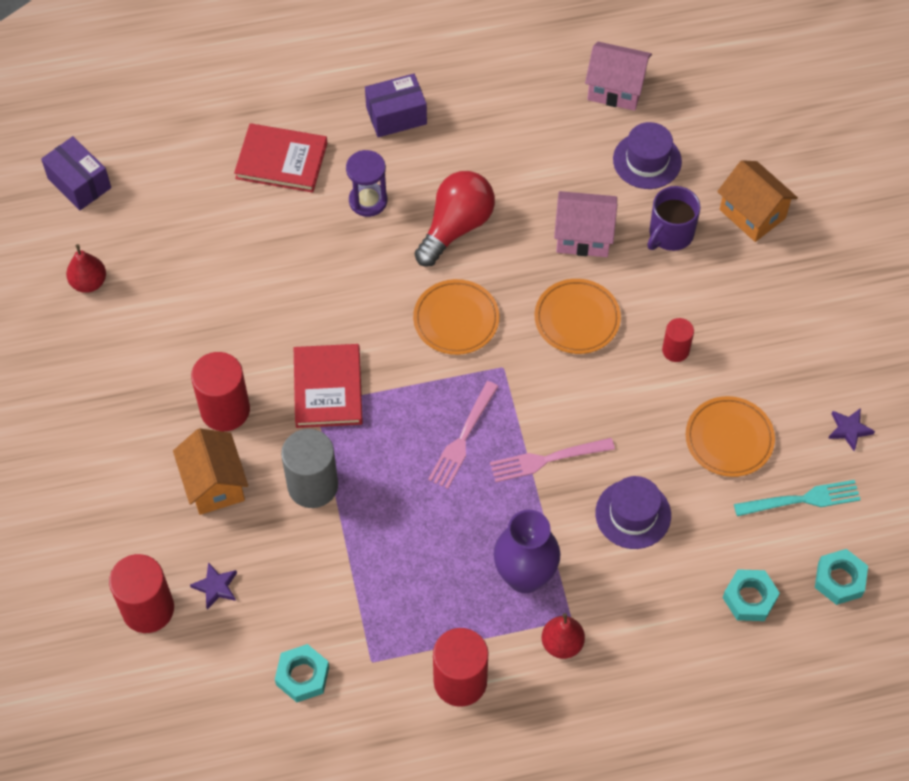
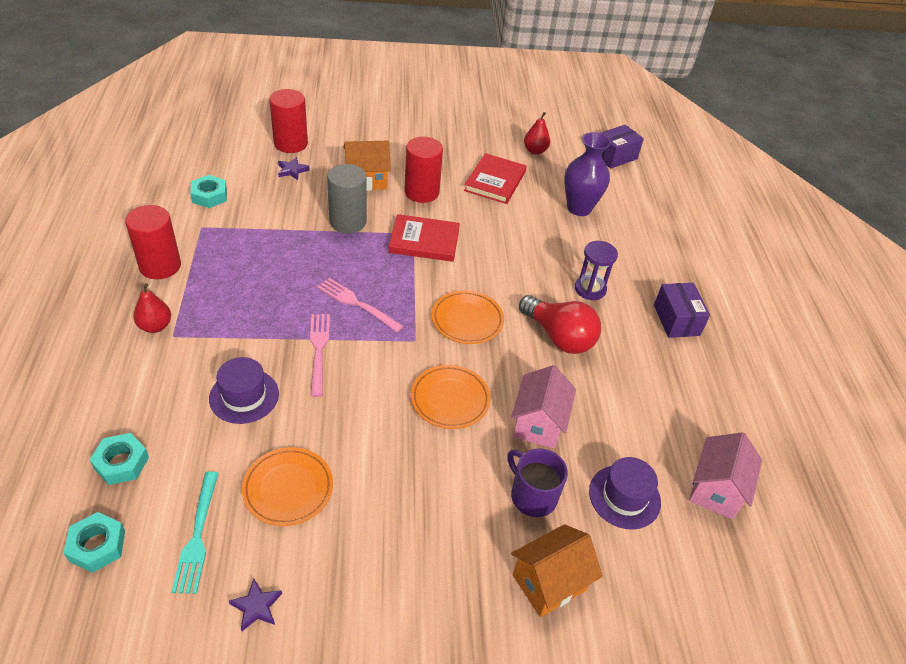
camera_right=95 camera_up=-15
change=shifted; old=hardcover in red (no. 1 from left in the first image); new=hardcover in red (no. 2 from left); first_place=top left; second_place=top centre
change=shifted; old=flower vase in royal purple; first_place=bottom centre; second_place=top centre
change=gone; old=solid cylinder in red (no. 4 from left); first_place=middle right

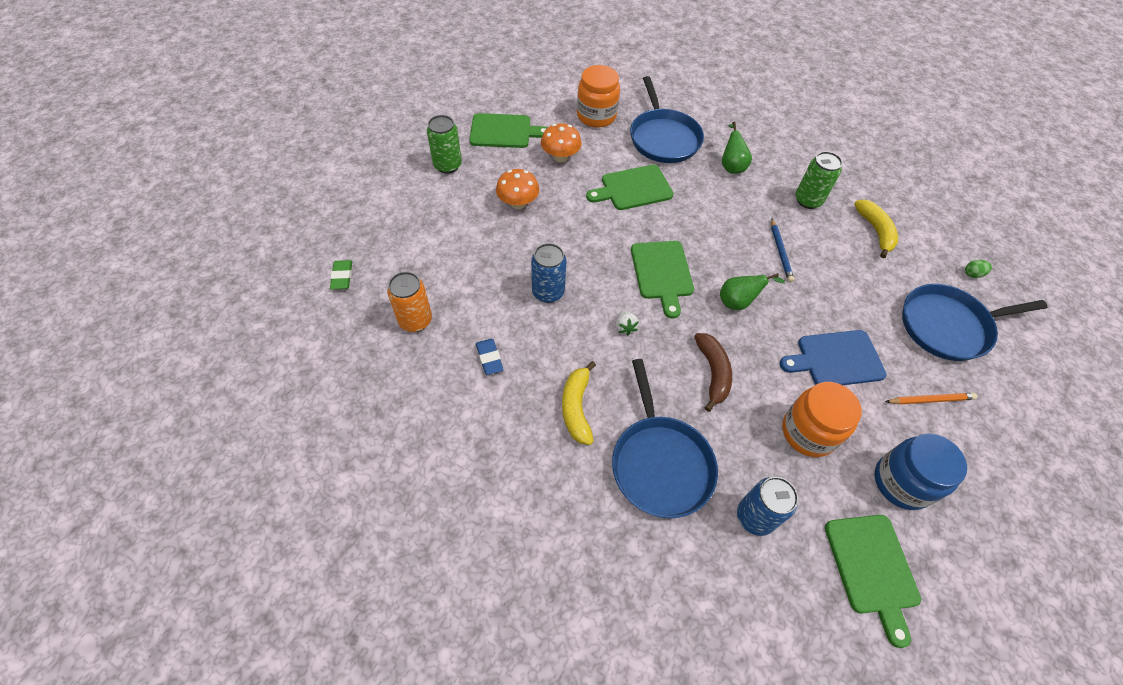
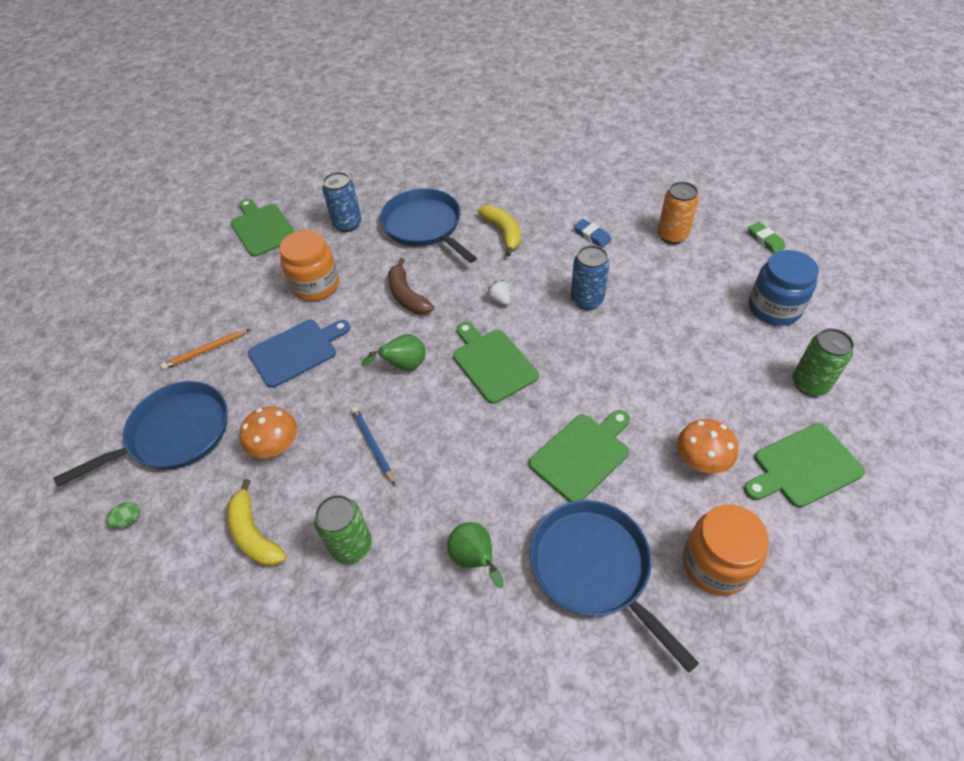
camera_right=160 camera_up=-5
change=shifted; old=toadstool in orange (no. 1 from left); first_place=top centre; second_place=middle left
change=shifted; old=preserve jar in royal blue; first_place=bottom right; second_place=middle right

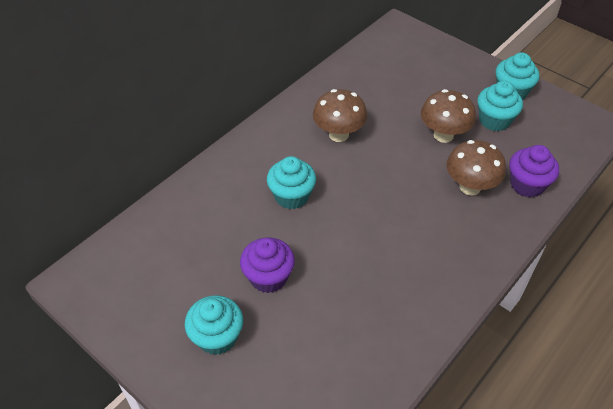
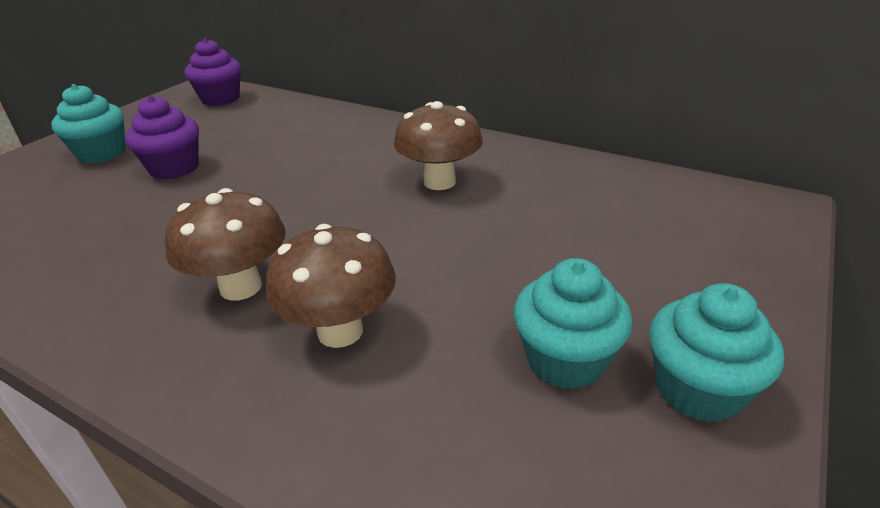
camera_right=80 camera_up=-15
change=shifted; old=toadstool in brown (no. 2 from left in the first image); new=toadstool in brown (no. 1 from left); first_place=top right; second_place=middle left
change=shifted; old=fairy cake in royal purple (no. 2 from left); first_place=middle right; second_place=top left
change=gone; old=fairy cake in turquoise (no. 2 from left); first_place=centre

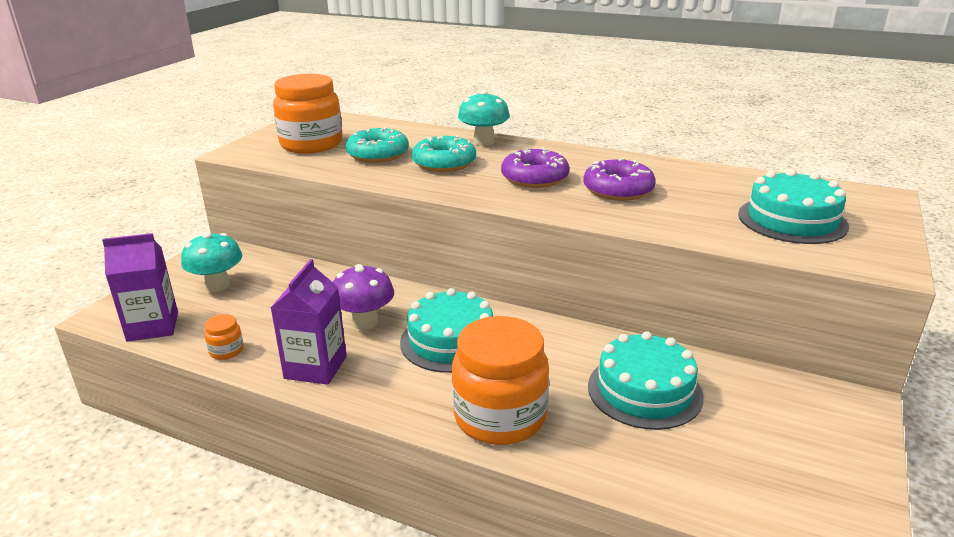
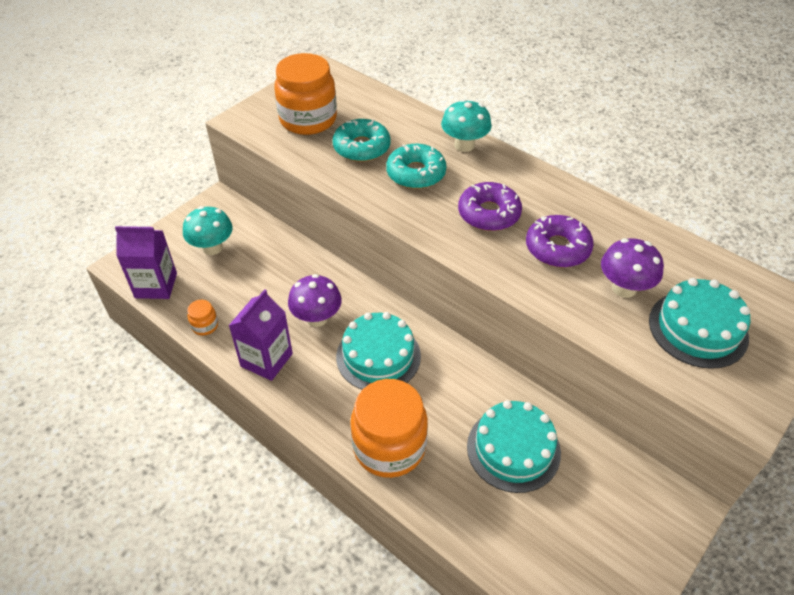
camera_right=15 camera_up=20
change=new; new=toadstool in royal purple (no. 2 from left); second_place=middle right

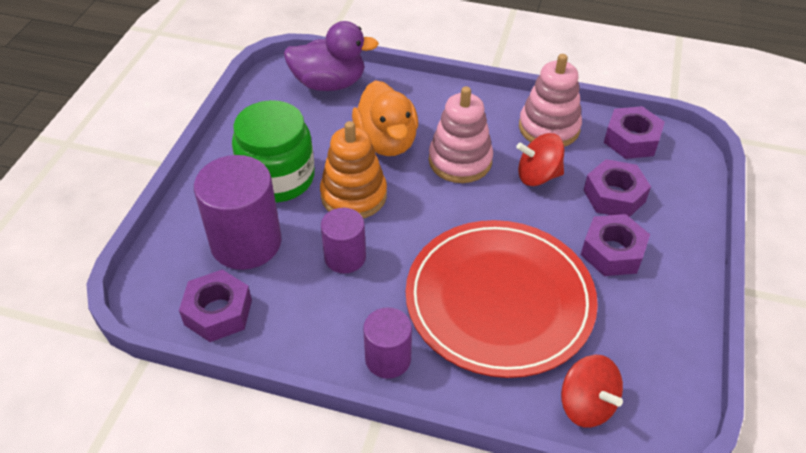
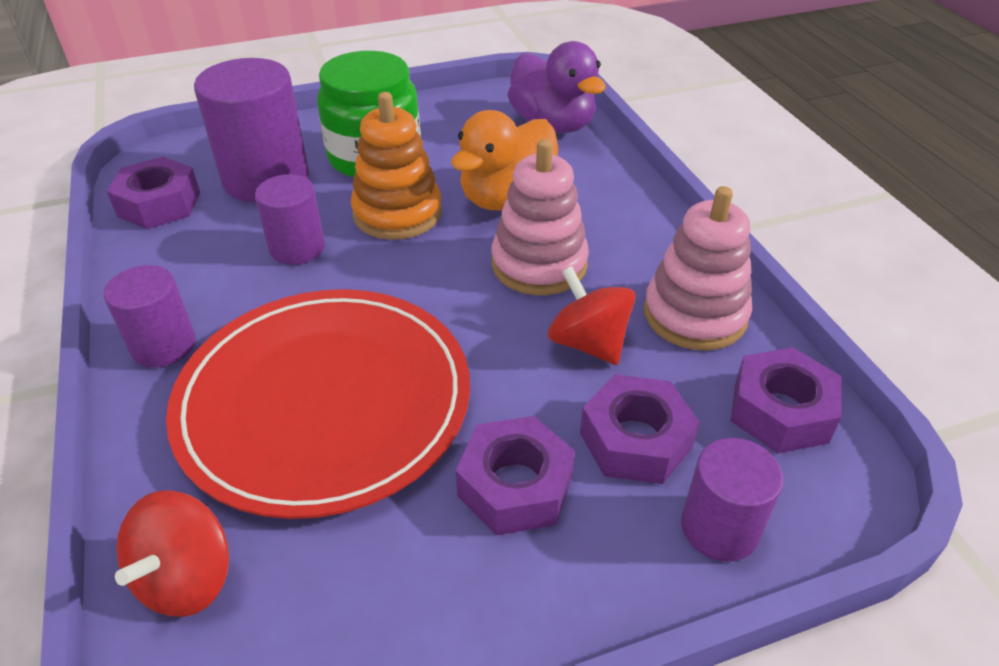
camera_right=55 camera_up=-5
change=new; new=solid cylinder in royal purple (no. 4 from left); second_place=bottom right

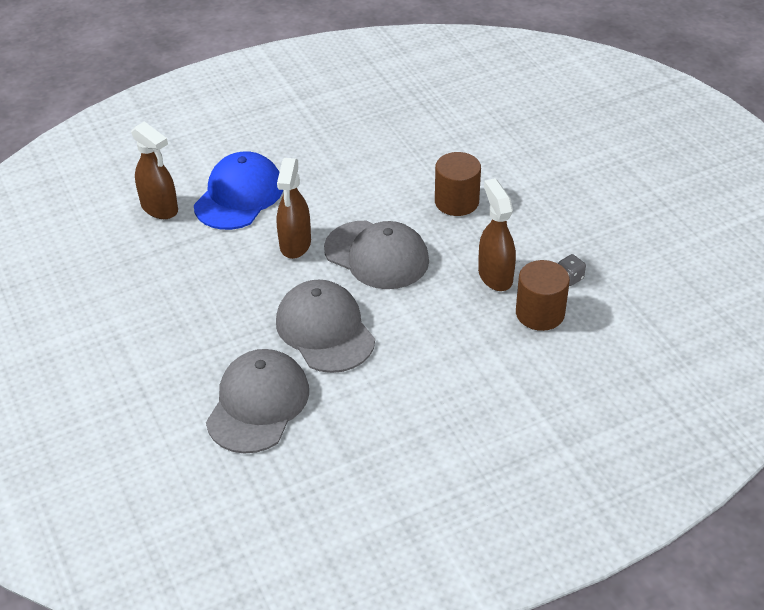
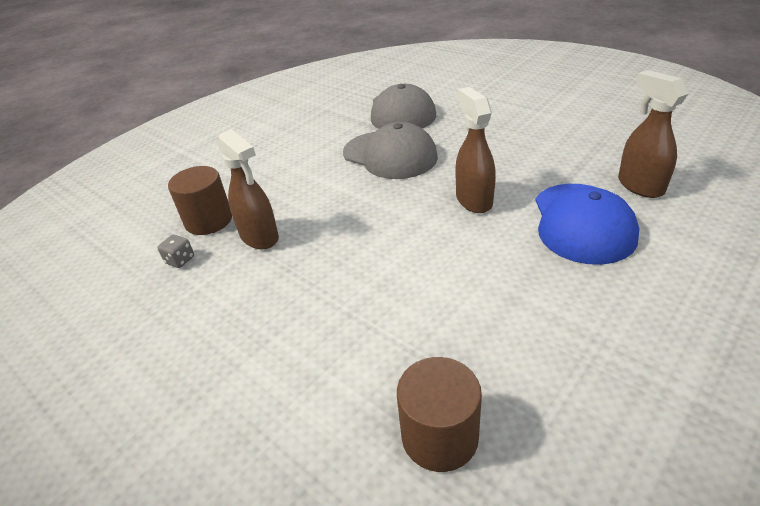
camera_right=160 camera_up=-5
change=shifted; old=solid cylinder in brown (no. 1 from left in the first image); new=solid cylinder in brown (no. 2 from left); first_place=top centre; second_place=bottom centre
change=rotated; old=spray bottle in brown (no. 1 from left in the first image); first_place=top left; second_place=top right; degrees=45
change=gone; old=baseball cap in ash-grey (no. 3 from left); first_place=centre

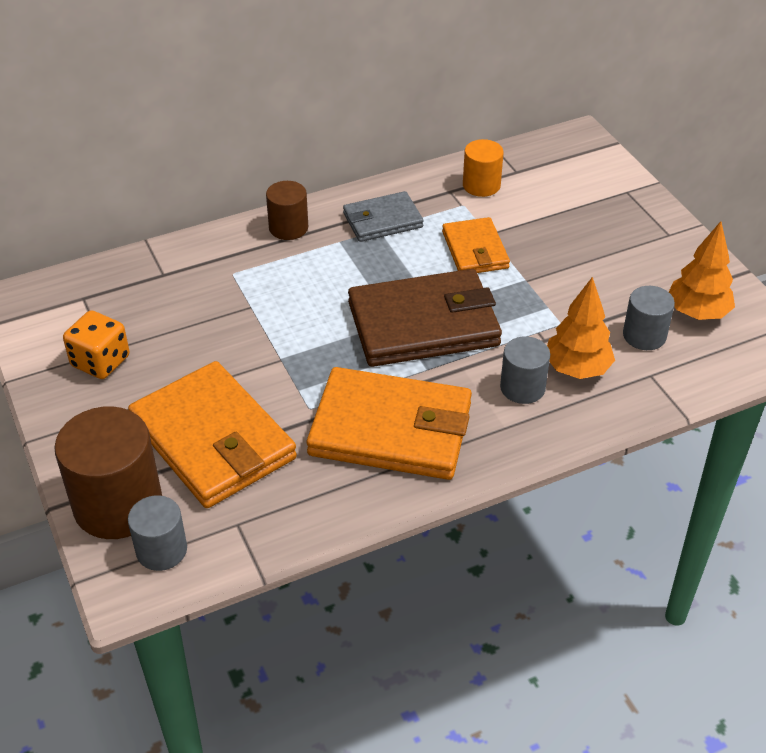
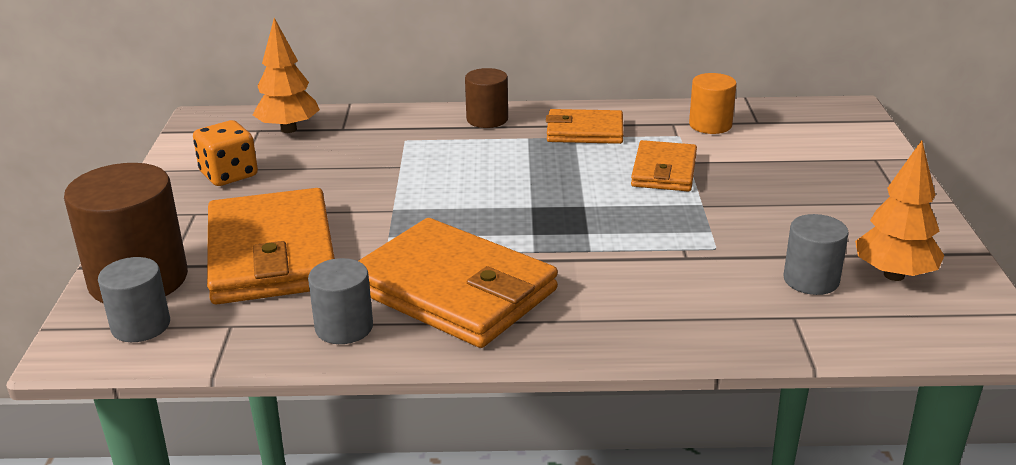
camera_right=25 camera_up=-15
change=shifted; old=fir tree in orange (no. 1 from left); first_place=middle right; second_place=top left
change=shifted; old=solid cylinder in ash-grey (no. 2 from left); first_place=middle right; second_place=centre
change=repainted; old=billfold in ash-grey; new=billfold in orange (no. 3 from left); first_place=top centre; second_place=top centre
change=gone; old=billfold in brown; first_place=centre

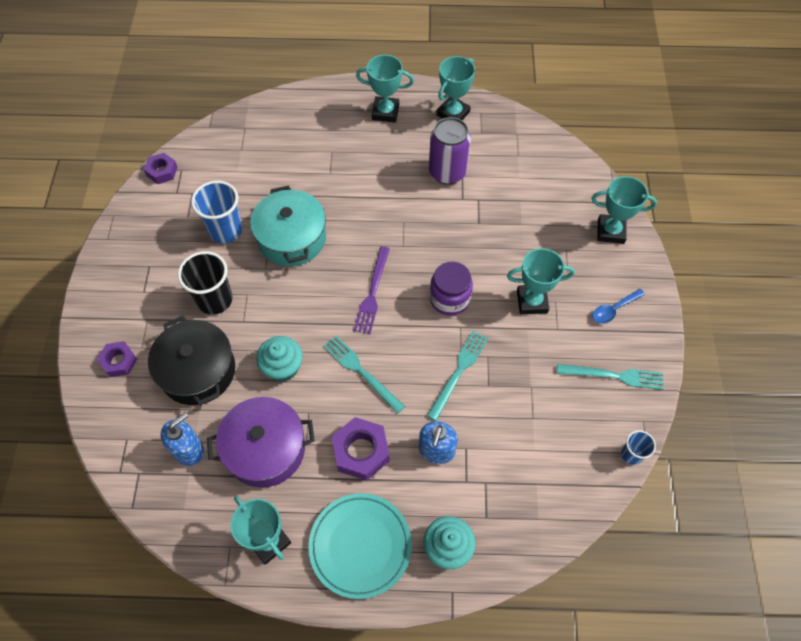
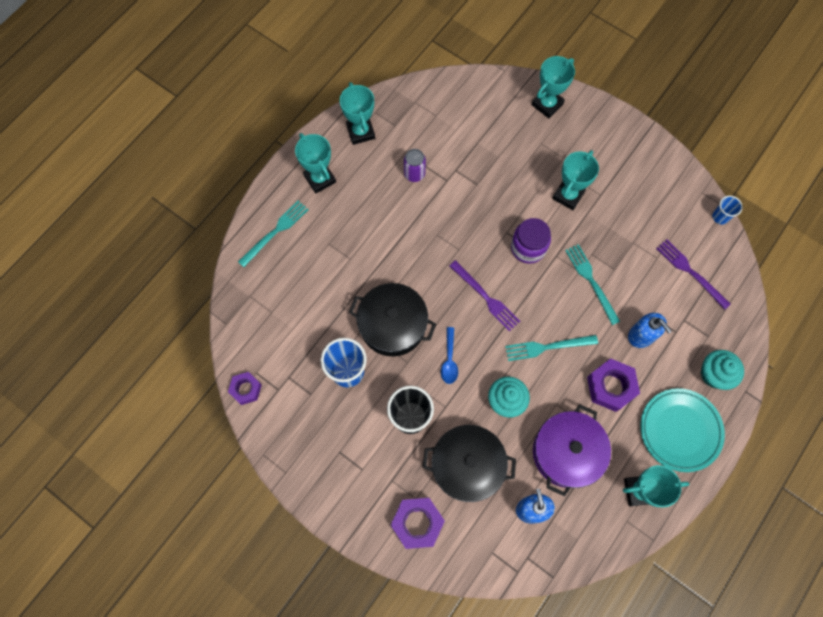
camera_right=-55 camera_up=10
change=shifted; old=dinner fork in turquoise (no. 3 from left in the first image); new=dinner fork in turquoise (no. 1 from left); first_place=middle right; second_place=middle left
change=rotated; old=award cup in turquoise (no. 2 from left in the first image); first_place=top centre; second_place=top centre; degrees=-75
change=repainted; old=pot in turquoise; new=pot in black (no. 1 from left); first_place=centre; second_place=centre
change=scaled; old=nut in royal purple (no. 1 from left in the first image); first_place=middle left; second_place=bottom centre; factor=1.57
change=scaled; old=soda can in royal purple; first_place=top centre; second_place=top centre; factor=0.6
change=shifted; old=teaspoon in royal blue; first_place=middle right; second_place=centre
change=new; new=dinner fork in royal purple (no. 2 from left); second_place=middle right

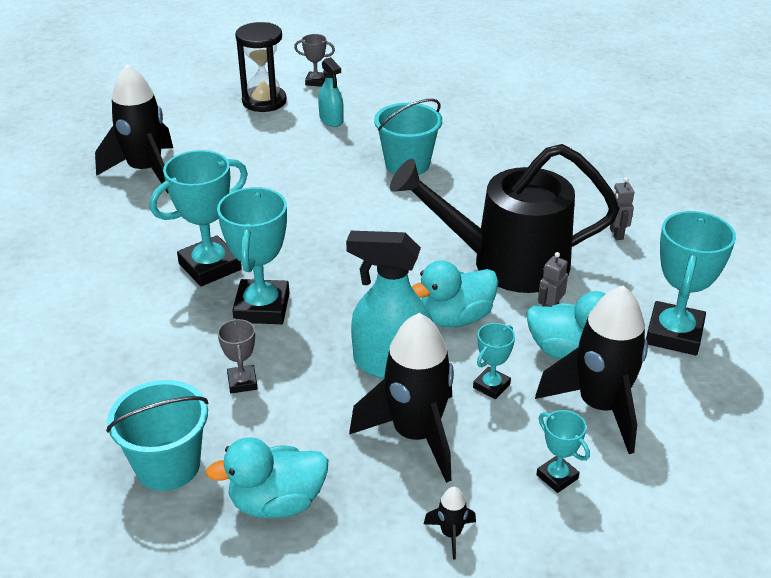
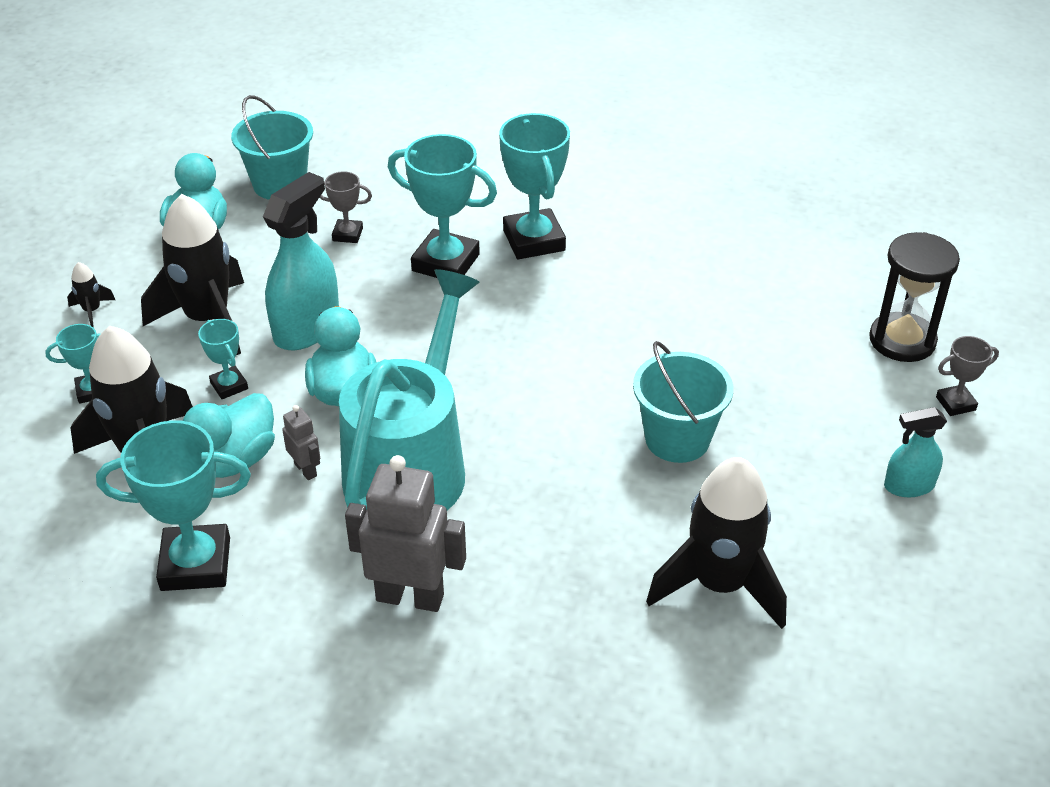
camera_right=110 camera_up=5
change=rotated; old=award cup in turquoise (no. 5 from left in the first image); first_place=middle right; second_place=middle left; degrees=-45
change=repainted; old=sprinkling can in black; new=sprinkling can in turquoise; first_place=centre; second_place=centre
change=scaled; old=robot in ash-grey (no. 2 from left); first_place=middle right; second_place=bottom centre; factor=2.08
change=shifted; old=toy rocket in black (no. 1 from left in the first image); new=toy rocket in black (no. 4 from left); first_place=top left; second_place=bottom right
change=shifted; old=spray bottle in turquoise (no. 1 from left in the first image); new=spray bottle in turquoise (no. 2 from left); first_place=top centre; second_place=middle right
change=rotated; old=award cup in ash-grey (no. 2 from left); first_place=top centre; second_place=middle right; degrees=45

